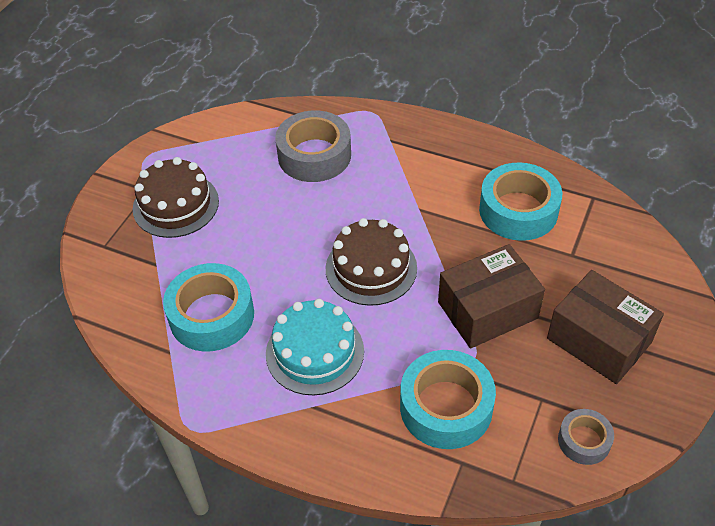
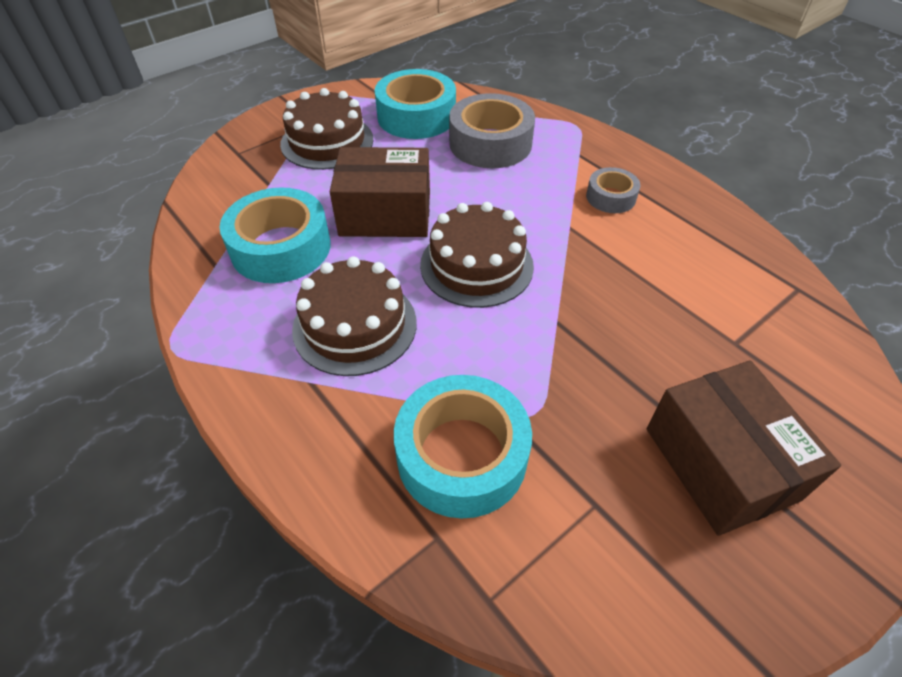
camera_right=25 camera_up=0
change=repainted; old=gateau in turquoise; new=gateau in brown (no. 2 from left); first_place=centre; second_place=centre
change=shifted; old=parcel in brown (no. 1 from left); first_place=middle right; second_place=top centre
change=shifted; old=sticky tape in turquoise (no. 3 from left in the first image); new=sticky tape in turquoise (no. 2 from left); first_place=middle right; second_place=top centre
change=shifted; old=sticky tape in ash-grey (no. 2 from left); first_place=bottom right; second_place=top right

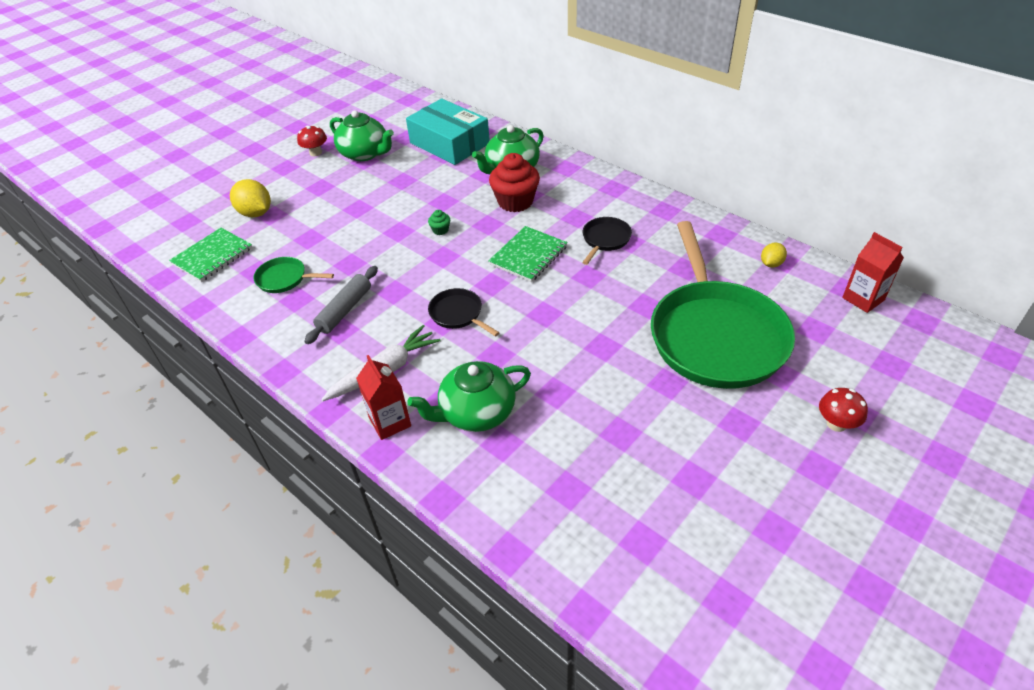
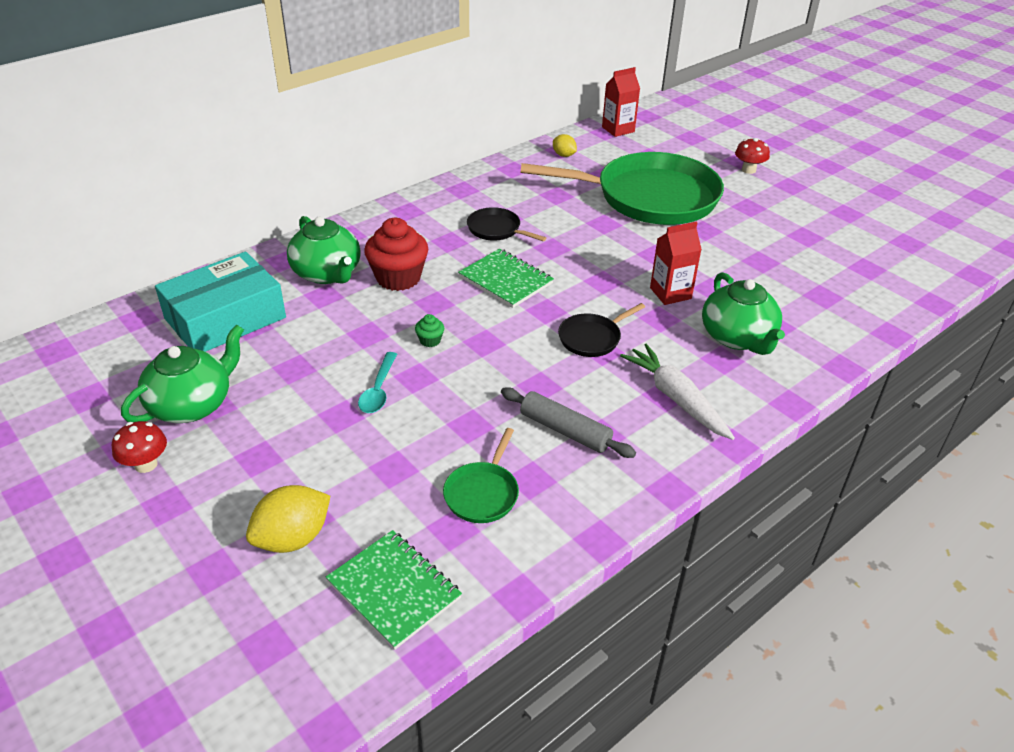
camera_right=-85 camera_up=-5
change=new; new=teaspoon in turquoise; second_place=centre
change=shifted; old=carton in red (no. 1 from left in the first image); new=carton in red (no. 2 from left); first_place=centre; second_place=middle right

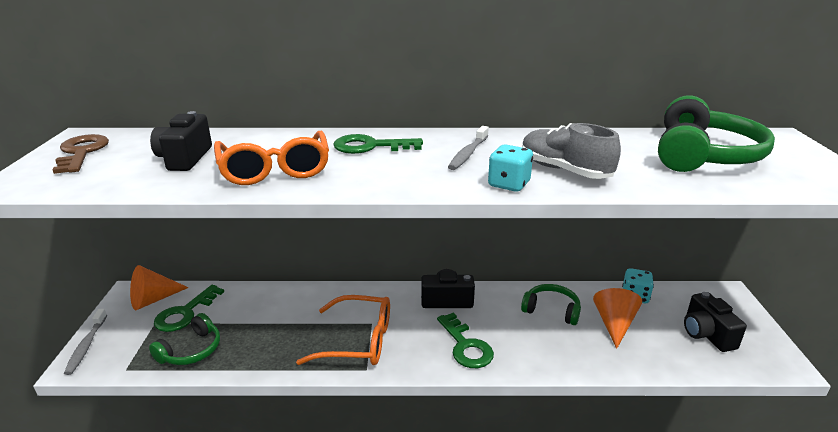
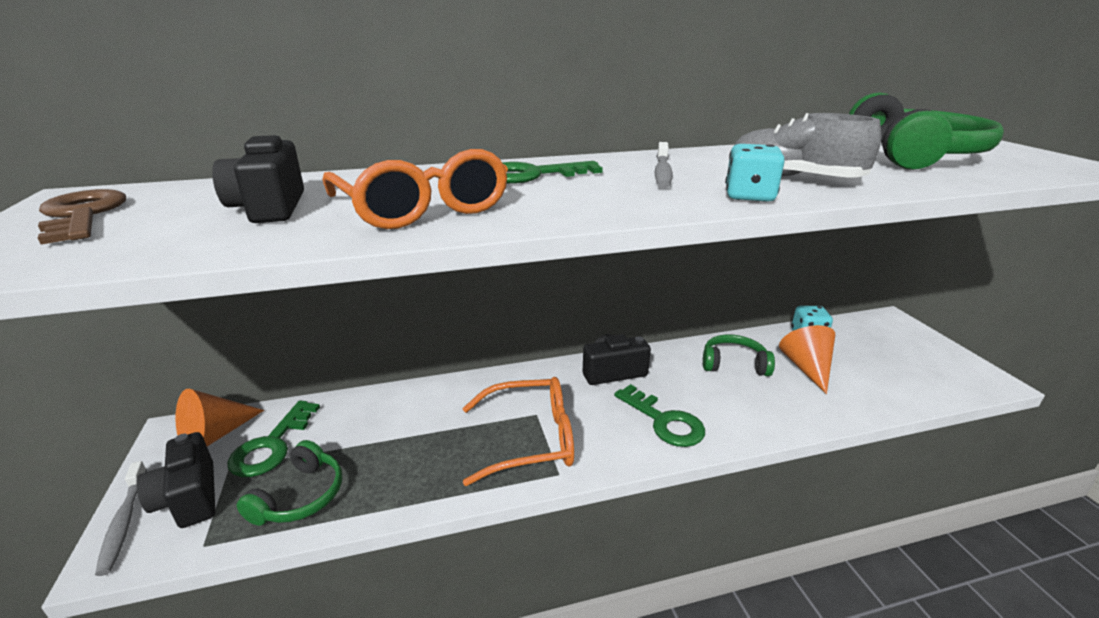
camera_right=-15 camera_up=0
change=shifted; old=compact camera in black (no. 3 from left in the first image); new=compact camera in black (no. 1 from left); first_place=bottom right; second_place=bottom left

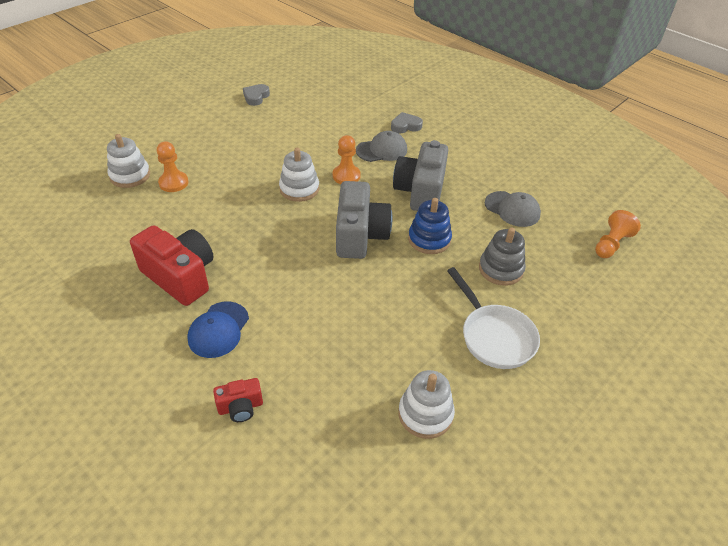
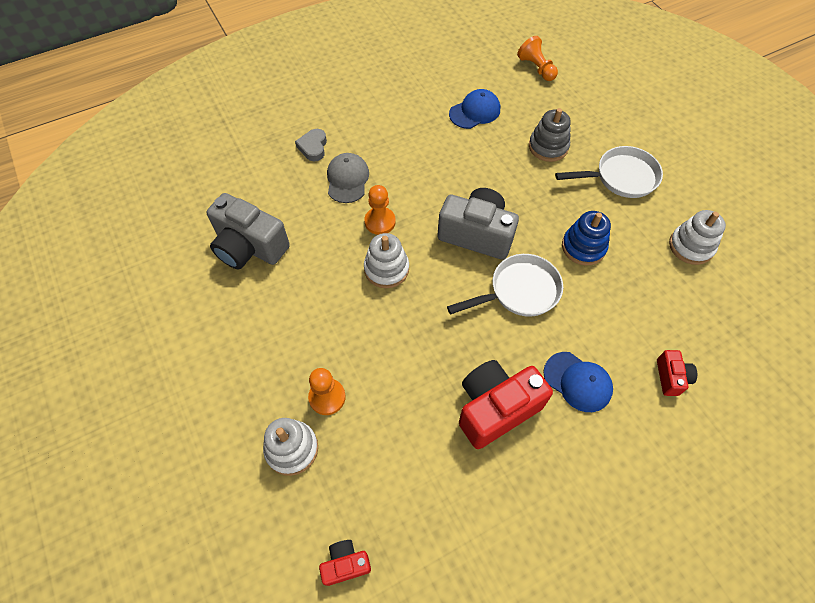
camera_right=-70 camera_up=15
change=shifted; old=compact camera in ash-grey (no. 2 from left in the first image); new=compact camera in ash-grey (no. 1 from left); first_place=top centre; second_place=middle left
change=new; new=compact camera in red (no. 1 from left); second_place=bottom centre
change=new; new=pan in pure white (no. 1 from left); second_place=centre
change=repainted; old=baseball cap in ash-grey (no. 2 from left); new=baseball cap in royal blue (no. 1 from left); first_place=middle right; second_place=top centre
change=shifted; old=stacking toy in royal blue; first_place=centre; second_place=middle right
change=gone; old=heart shape in ash-grey (no. 1 from left); first_place=top centre

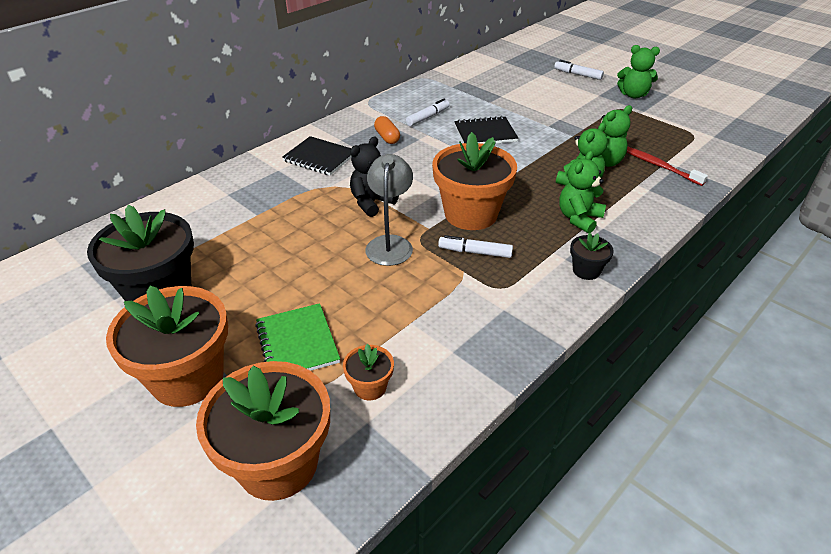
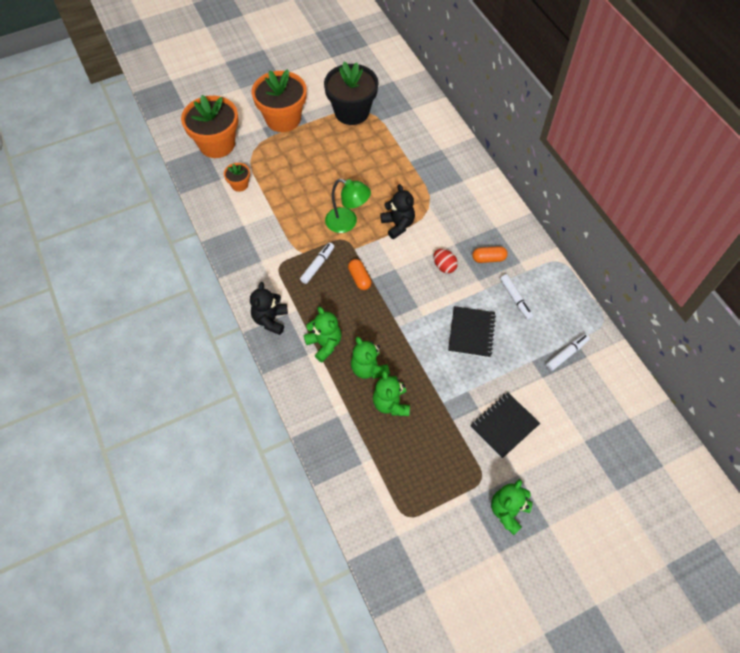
camera_right=110 camera_up=20
change=swapped; old=flower pot in black (no. 2 from left); new=stuffed bear in black (no. 1 from left); first_place=middle right; second_place=centre
change=repainted; old=desk lamp in ash-grey; new=desk lamp in green; first_place=centre; second_place=top centre
change=swapped; old=flower pot in orange (no. 4 from left); new=pill in orange (no. 1 from left); first_place=top centre; second_place=centre
change=new; new=toy egg in red; second_place=centre
change=shifted; old=notepad in black (no. 1 from left in the first image); new=notepad in black (no. 2 from left); first_place=top centre; second_place=middle right
change=shifted; old=marker pen in pure white (no. 3 from left); first_place=top right; second_place=middle right
change=gone; old=notepad in green; first_place=centre
change=gone; old=dental brush in red; first_place=top right

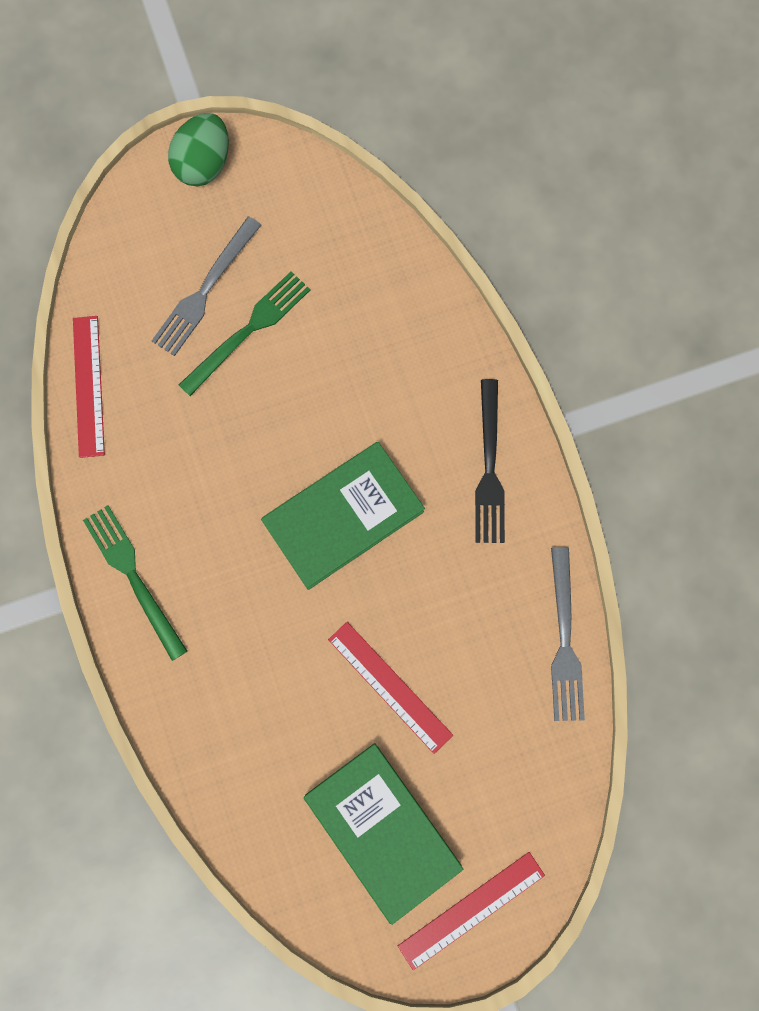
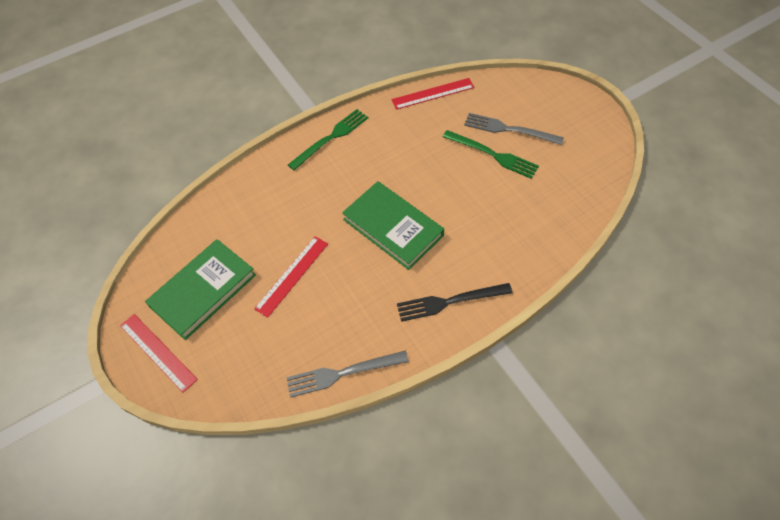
camera_right=80 camera_up=-20
change=gone; old=toy egg in green; first_place=top left

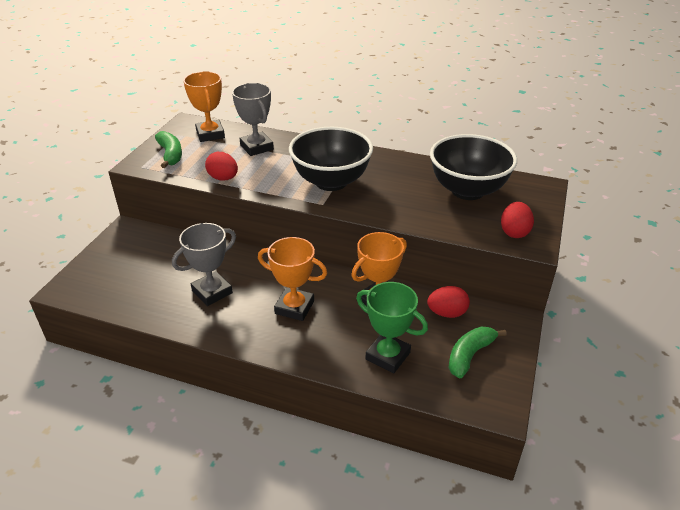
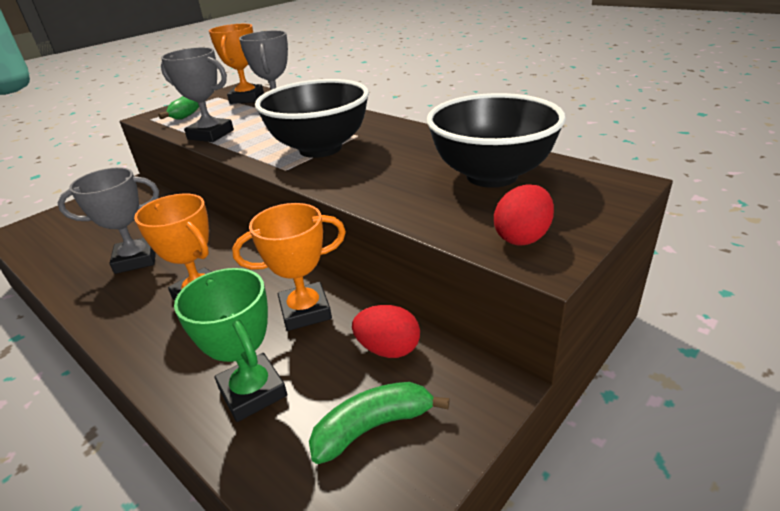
camera_right=25 camera_up=-5
change=swapped; old=toy egg in red (no. 1 from left); new=award cup in ash-grey (no. 2 from left); first_place=top left; second_place=top left

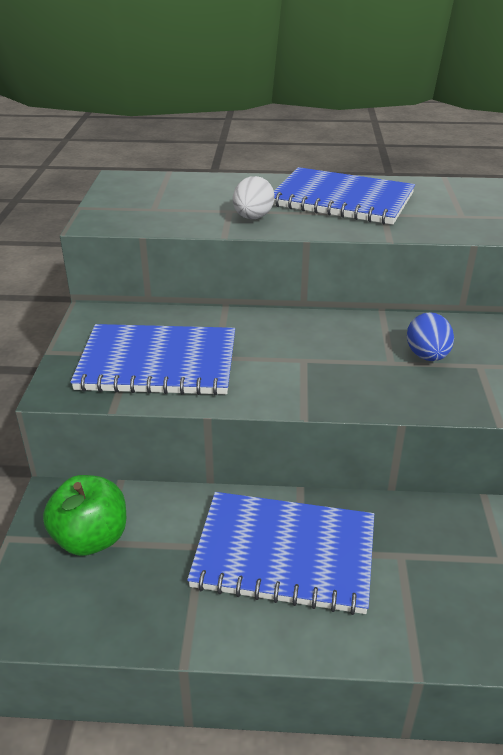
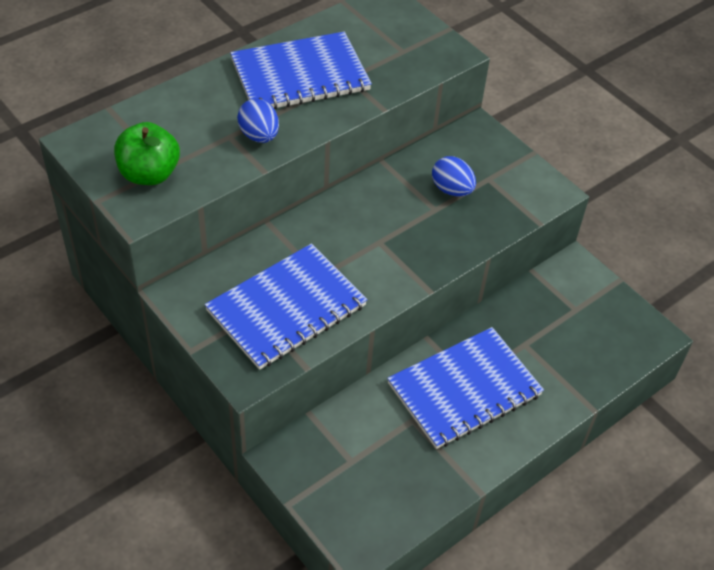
camera_right=-45 camera_up=15
change=shifted; old=apple in green; first_place=bottom left; second_place=top left
change=repainted; old=toy egg in pure white; new=toy egg in royal blue (no. 1 from left); first_place=top centre; second_place=top centre

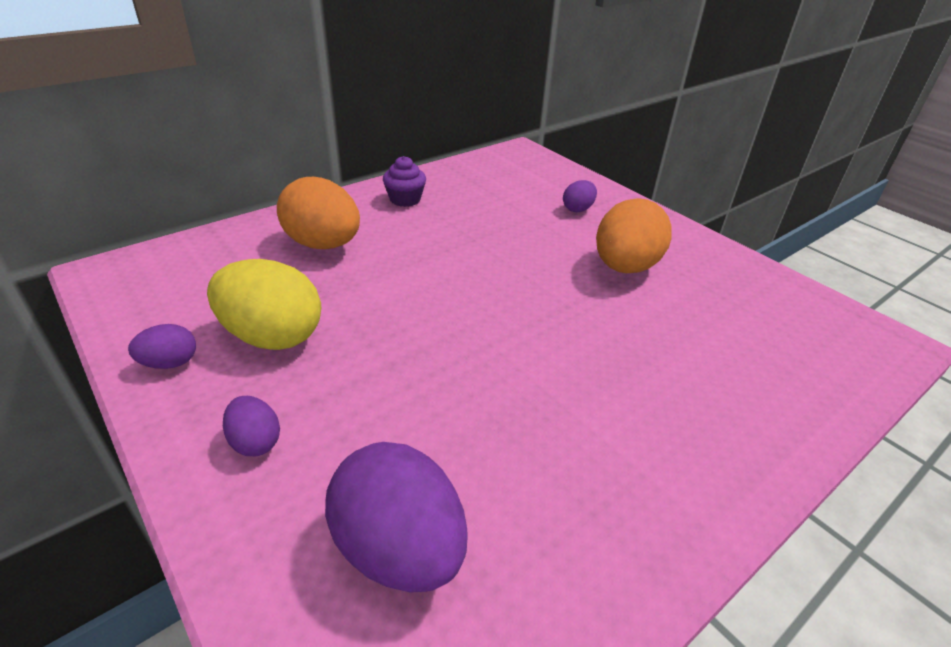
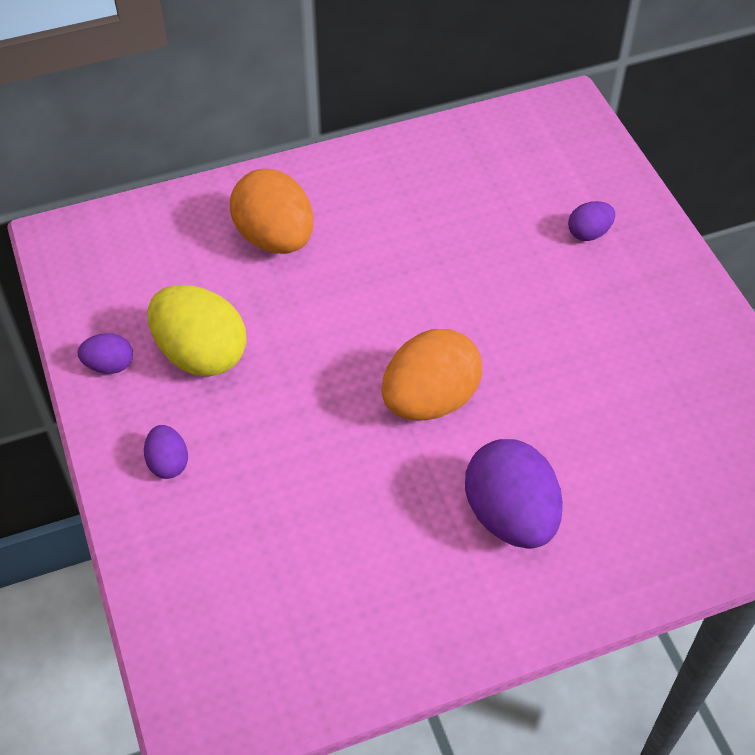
camera_right=20 camera_up=15
change=shifted; old=toy egg in orange (no. 2 from left); first_place=middle right; second_place=centre
change=shifted; old=toy egg in royal purple (no. 3 from left); first_place=bottom centre; second_place=middle right
change=gone; old=fairy cake in royal purple; first_place=top centre

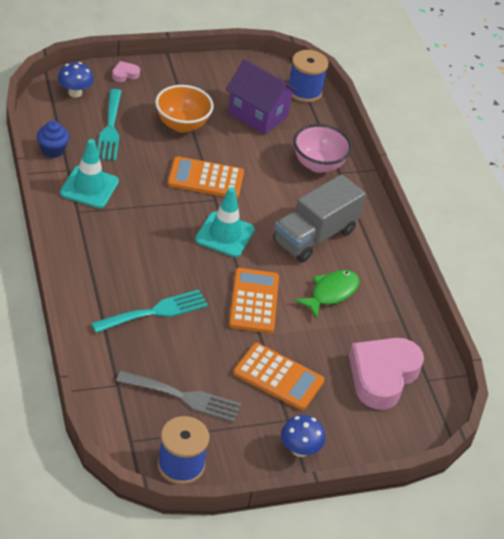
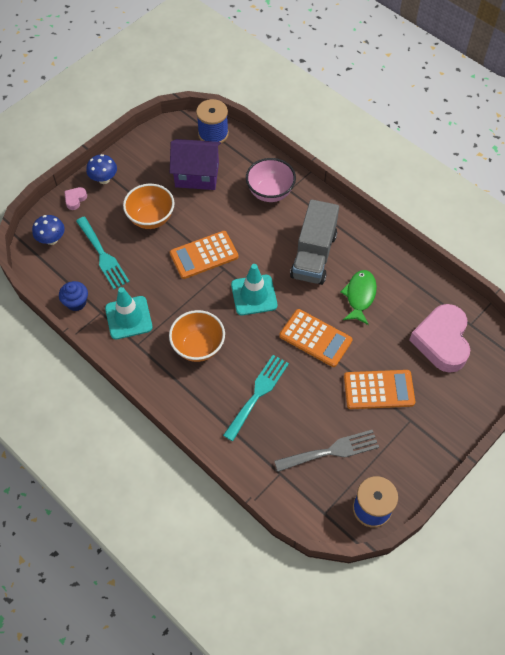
camera_right=-25 camera_up=15
change=shifted; old=toadstool in royal blue (no. 2 from left); first_place=bottom centre; second_place=top left
change=new; new=deep dish in orange (no. 2 from left); second_place=centre
change=rotated; old=calculator in orange (no. 2 from left); first_place=centre; second_place=centre; degrees=150

